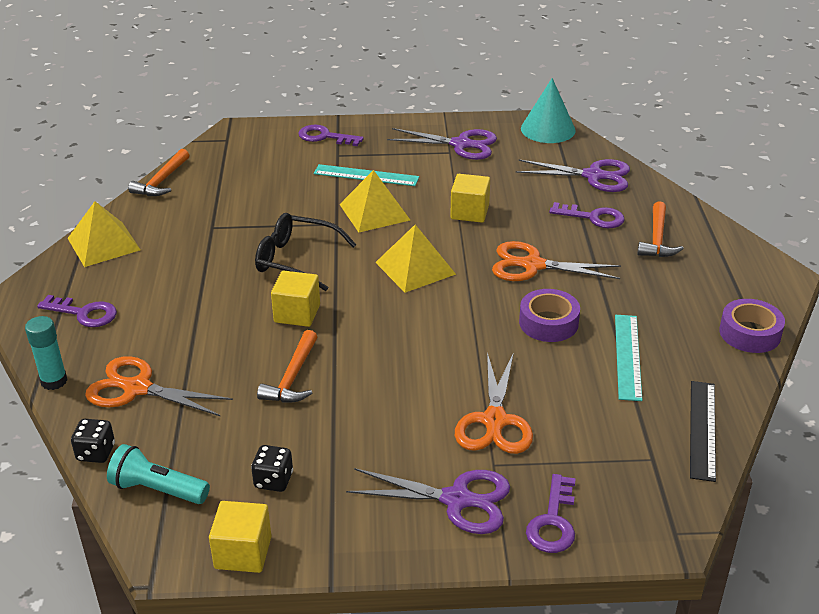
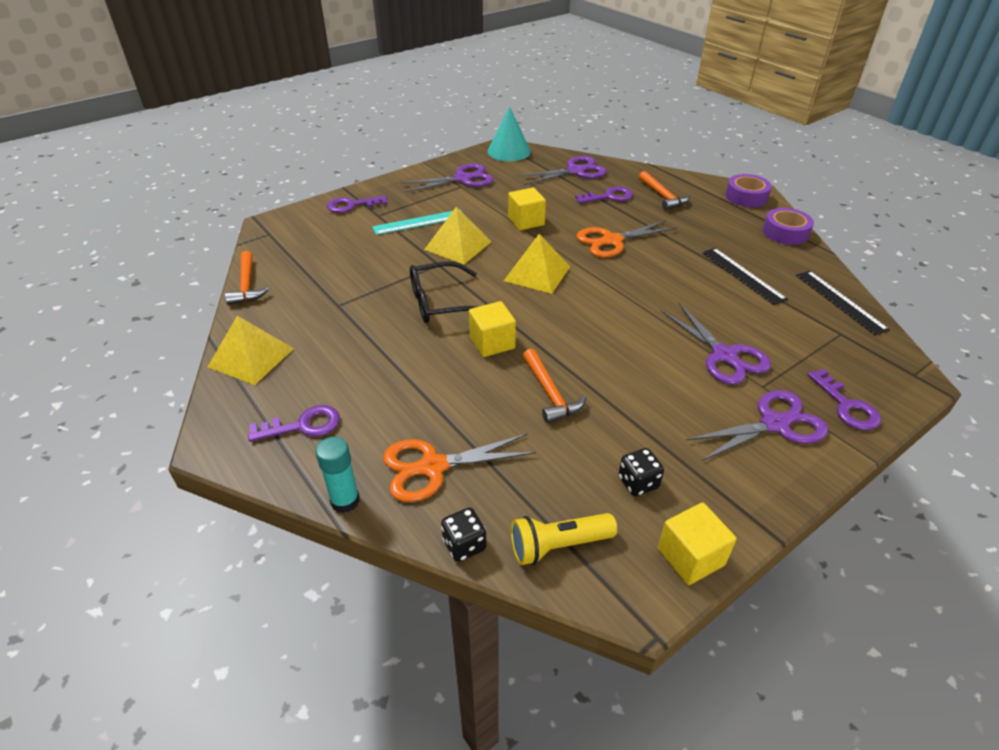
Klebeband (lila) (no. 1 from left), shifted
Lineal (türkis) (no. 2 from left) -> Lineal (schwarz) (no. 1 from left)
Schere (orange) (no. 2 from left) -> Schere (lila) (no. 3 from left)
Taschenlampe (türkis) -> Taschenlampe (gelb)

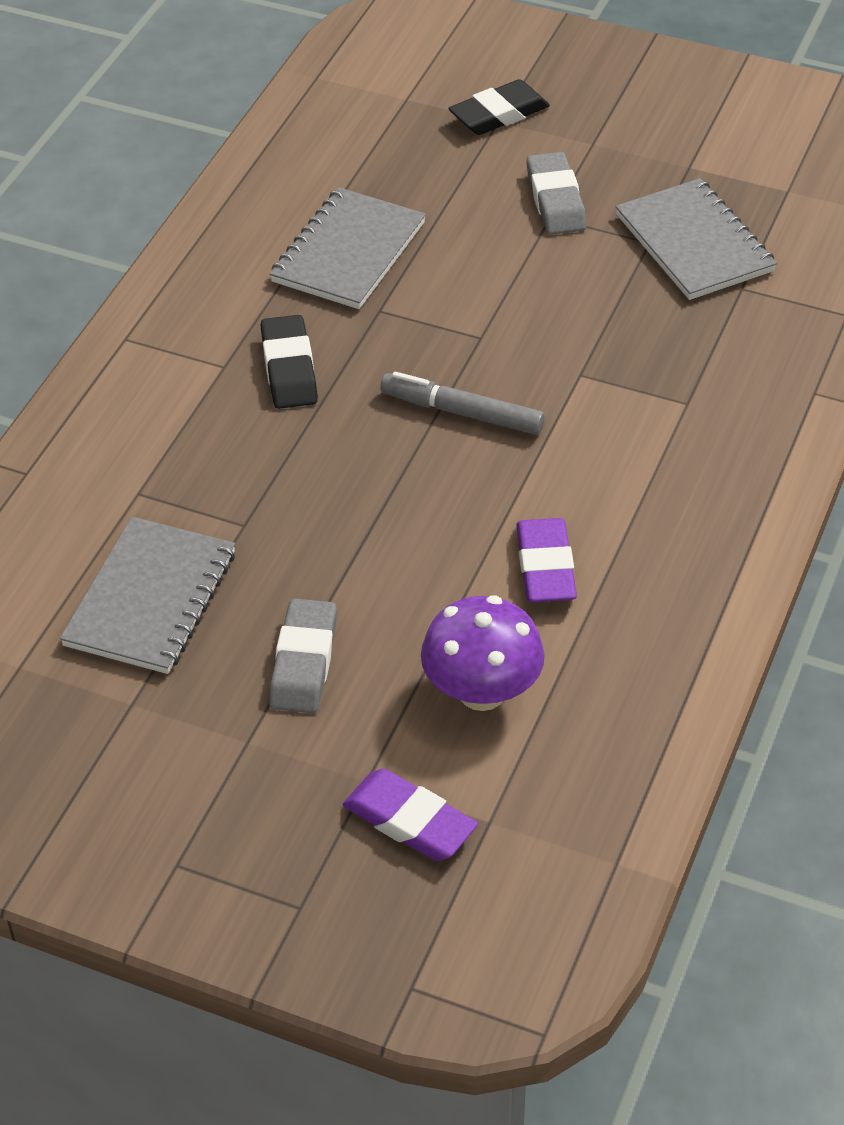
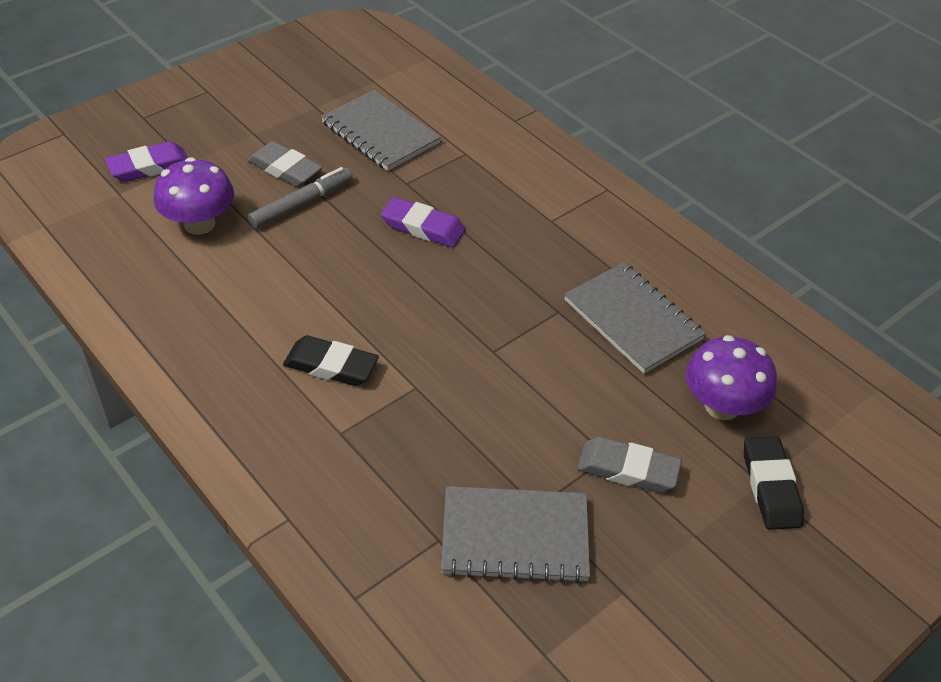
Radiergummi (schwarz) (no. 1 from left), shifted
Filzstift (grau), shifted
Radiergummi (lila) (no. 2 from left), shifted
none -> Pilz (lila) (no. 2 from left)

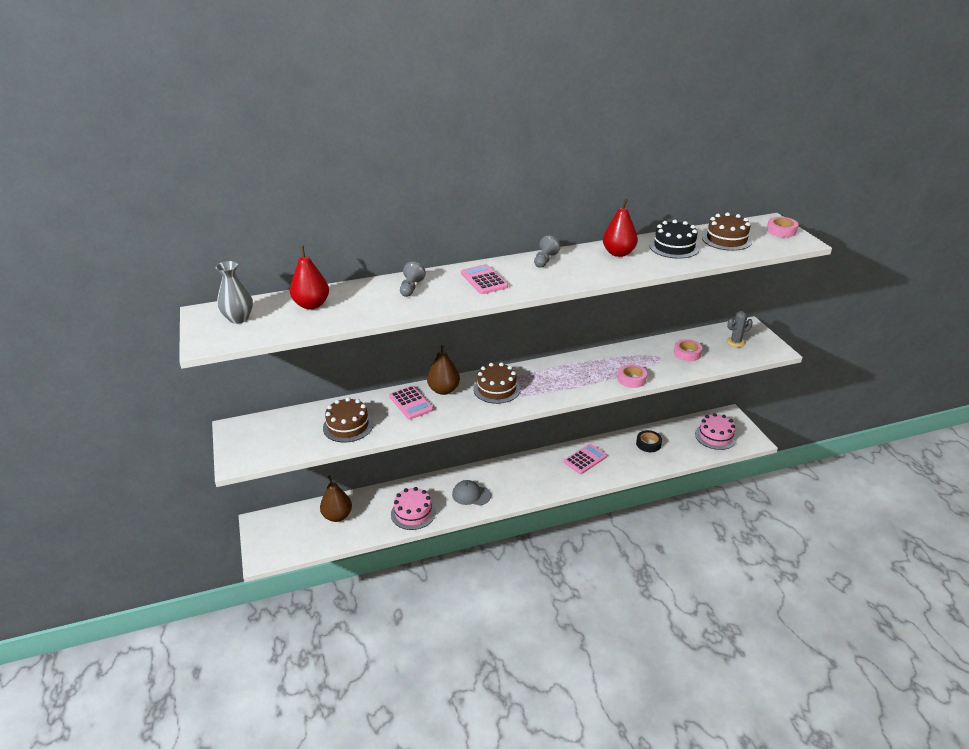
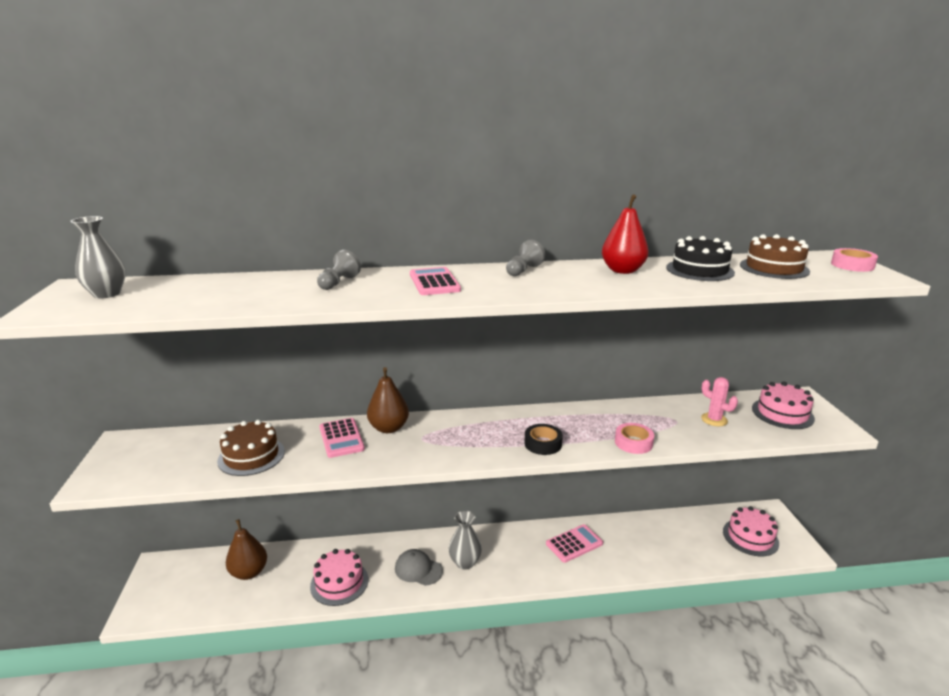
Birne (rot) (no. 1 from left) -> none
Kaktus (grau) -> Kuchen (rosa) (no. 3 from left)
Klebeband (rosa) (no. 2 from left) -> Kaktus (rosa)
Kuchen (braun) (no. 2 from left) -> none
Klebeband (schwarz), shifted
none -> Vase (grau) (no. 2 from left)

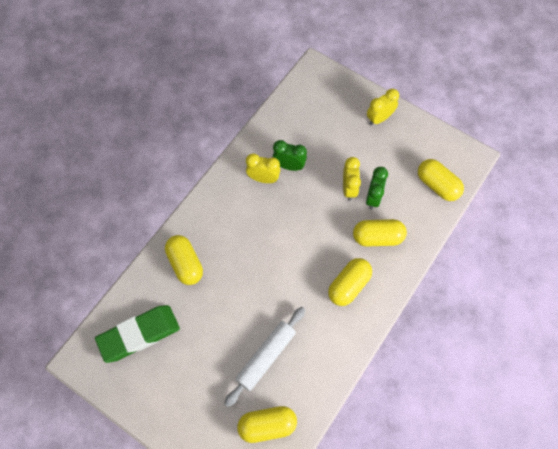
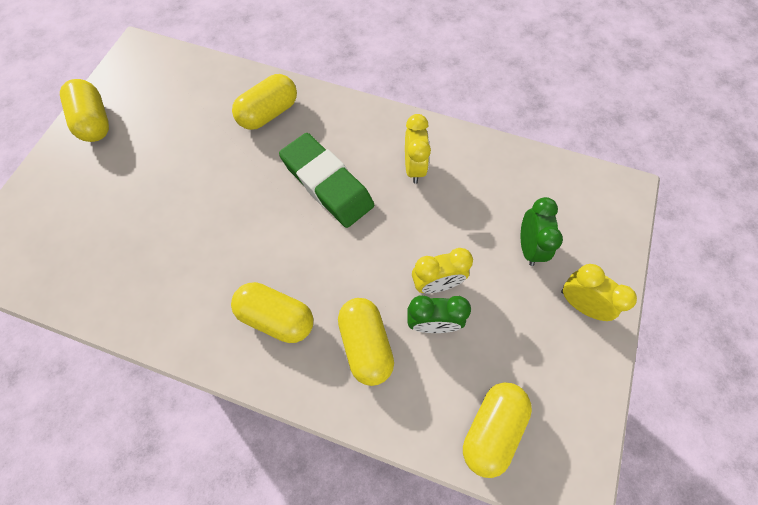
Wecker (grün) (no. 1 from left in the first image) -> Wecker (grün) (no. 2 from left), shifted
Radiergummi (grün), shifted
Nudelholz (weiß) -> none
Kapsel (gelb) (no. 2 from left in the first image) -> Kapsel (gelb) (no. 1 from left), shifted

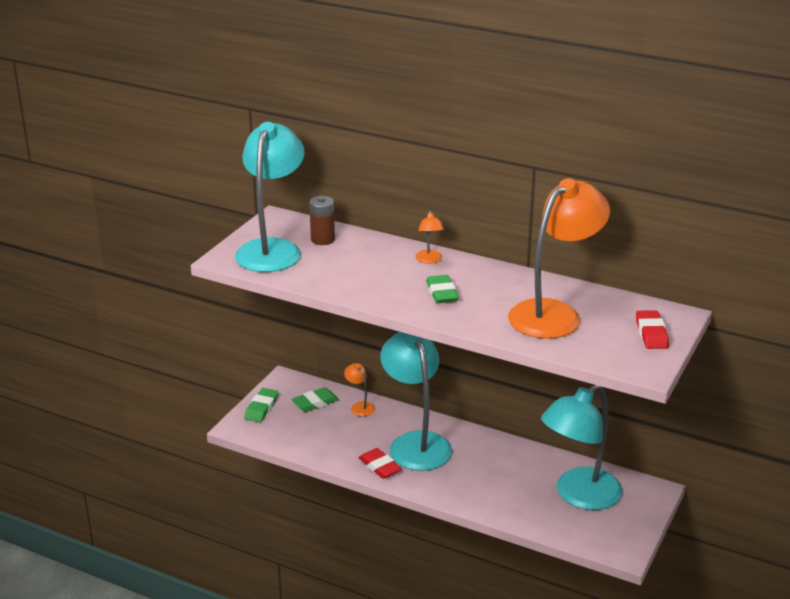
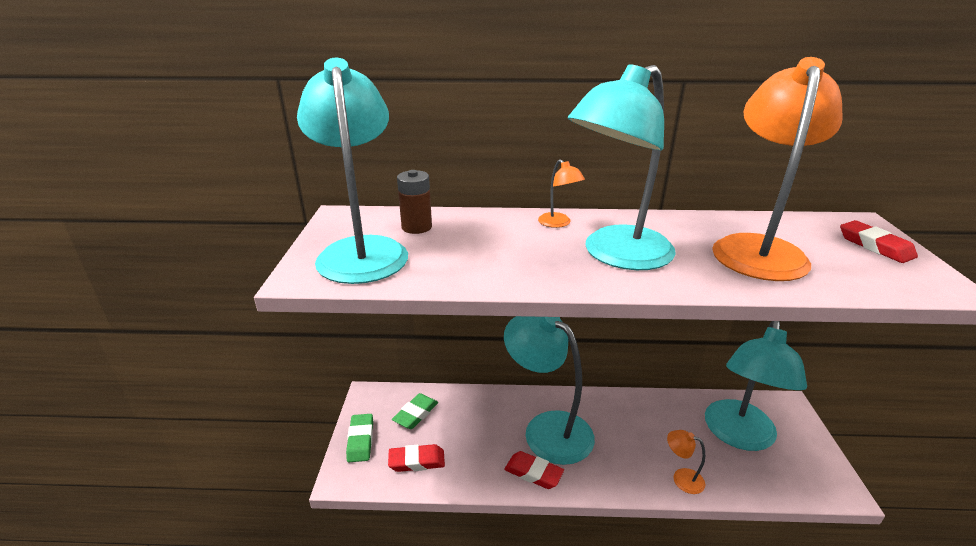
Radiergummi (grün) (no. 3 from left) -> Lampe (türkis) (no. 3 from left)
Lampe (orange) (no. 1 from left in the first image) -> Lampe (orange) (no. 2 from left), shifted
none -> Radiergummi (rot) (no. 1 from left)

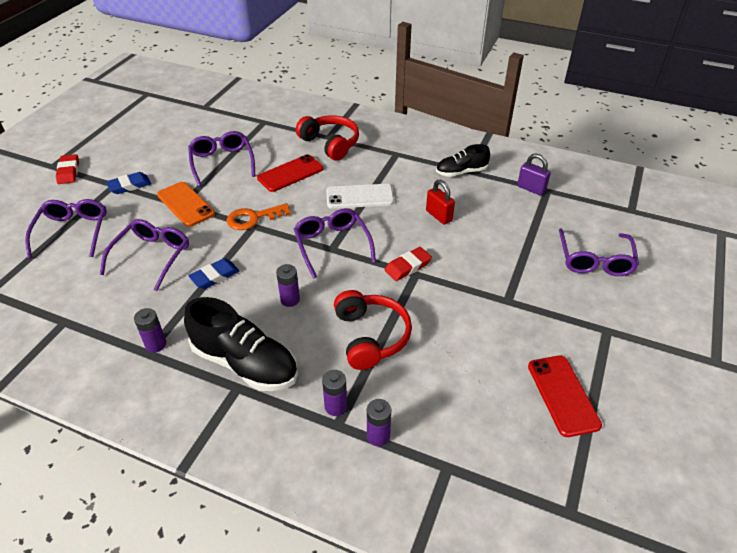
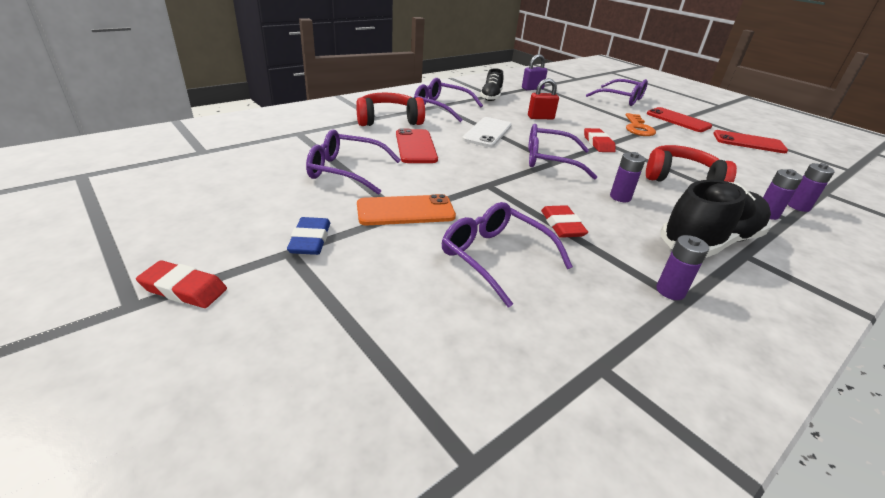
Brille (lila) (no. 1 from left in the first image) -> Brille (lila) (no. 2 from left), shifted
Schlüssel (orange), shifted
Radiergummi (blau) (no. 2 from left) -> Radiergummi (rot) (no. 2 from left)
none -> Handy (rot) (no. 2 from left)

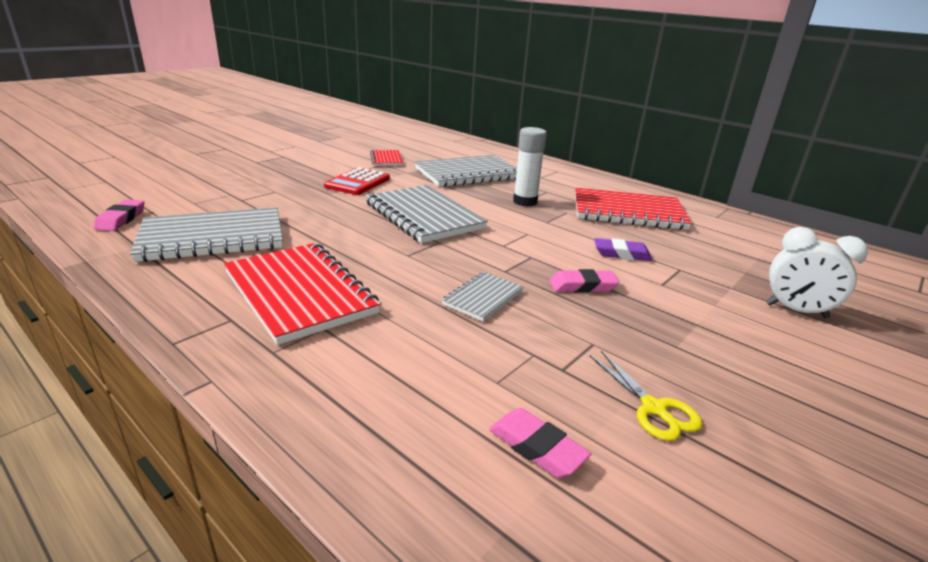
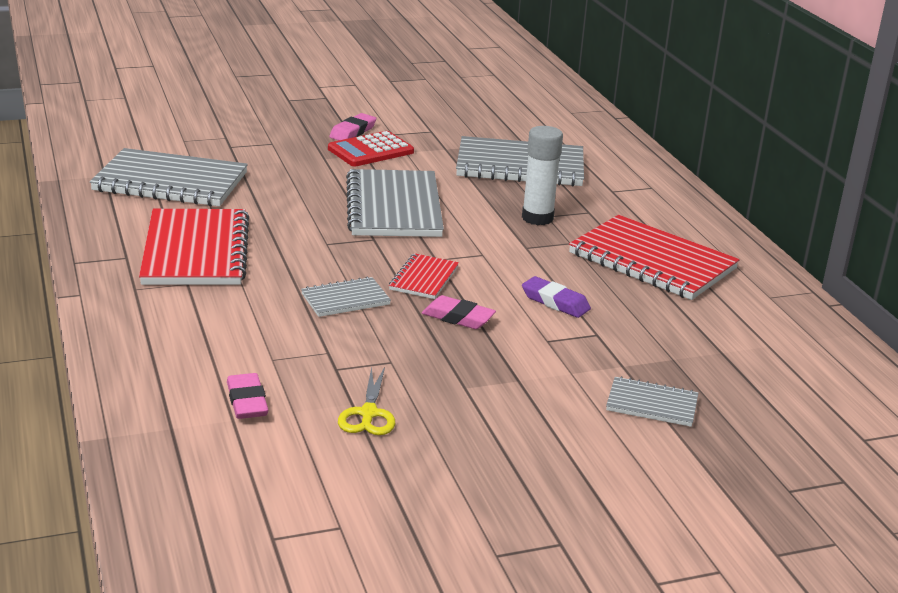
Notizbuch (rot) (no. 2 from left), shifted
Radiergummi (rosa) (no. 1 from left in the first image) -> Radiergummi (rosa) (no. 2 from left), shifted
Wecker (weiß) -> Notizbuch (grau) (no. 5 from left)

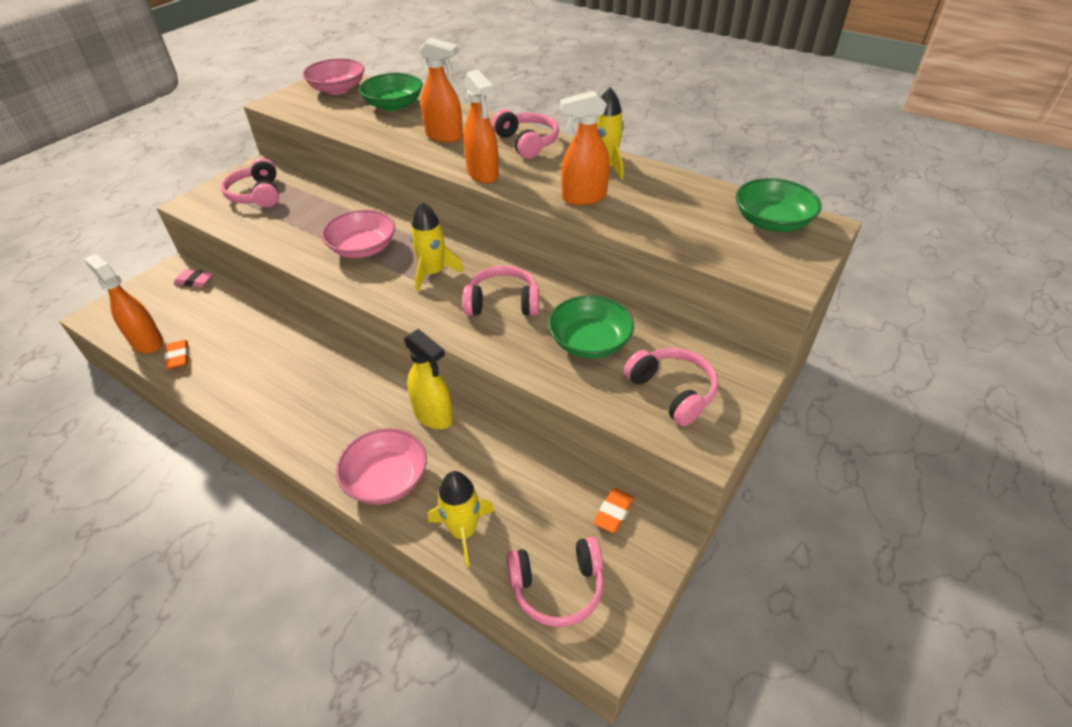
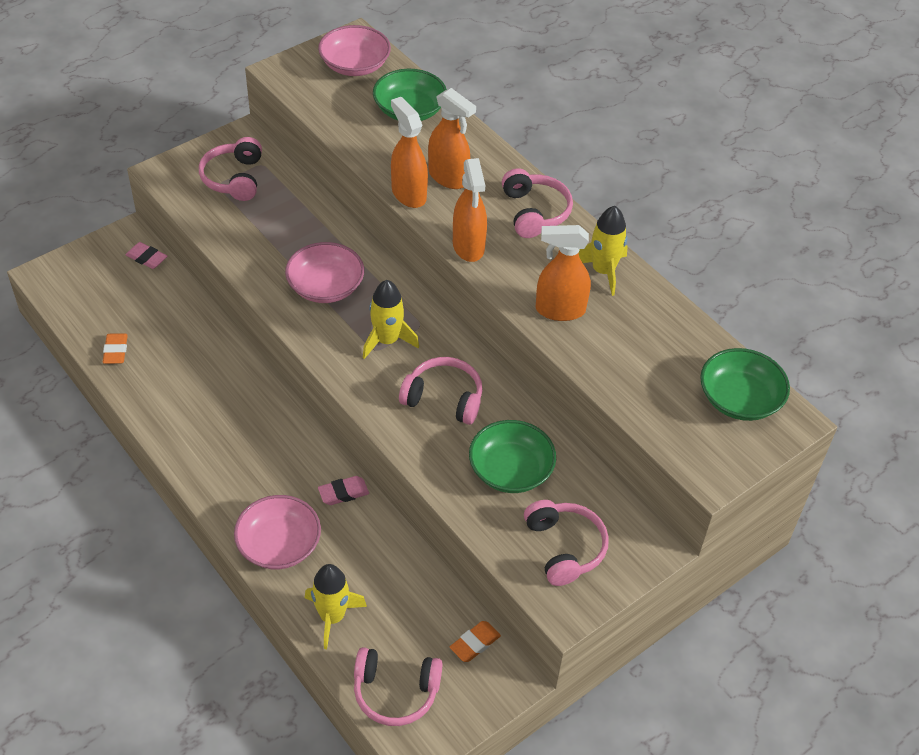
Sprühflasche (orange) (no. 1 from left), shifted
Sprühflasche (gelb) -> Radiergummi (rosa) (no. 2 from left)

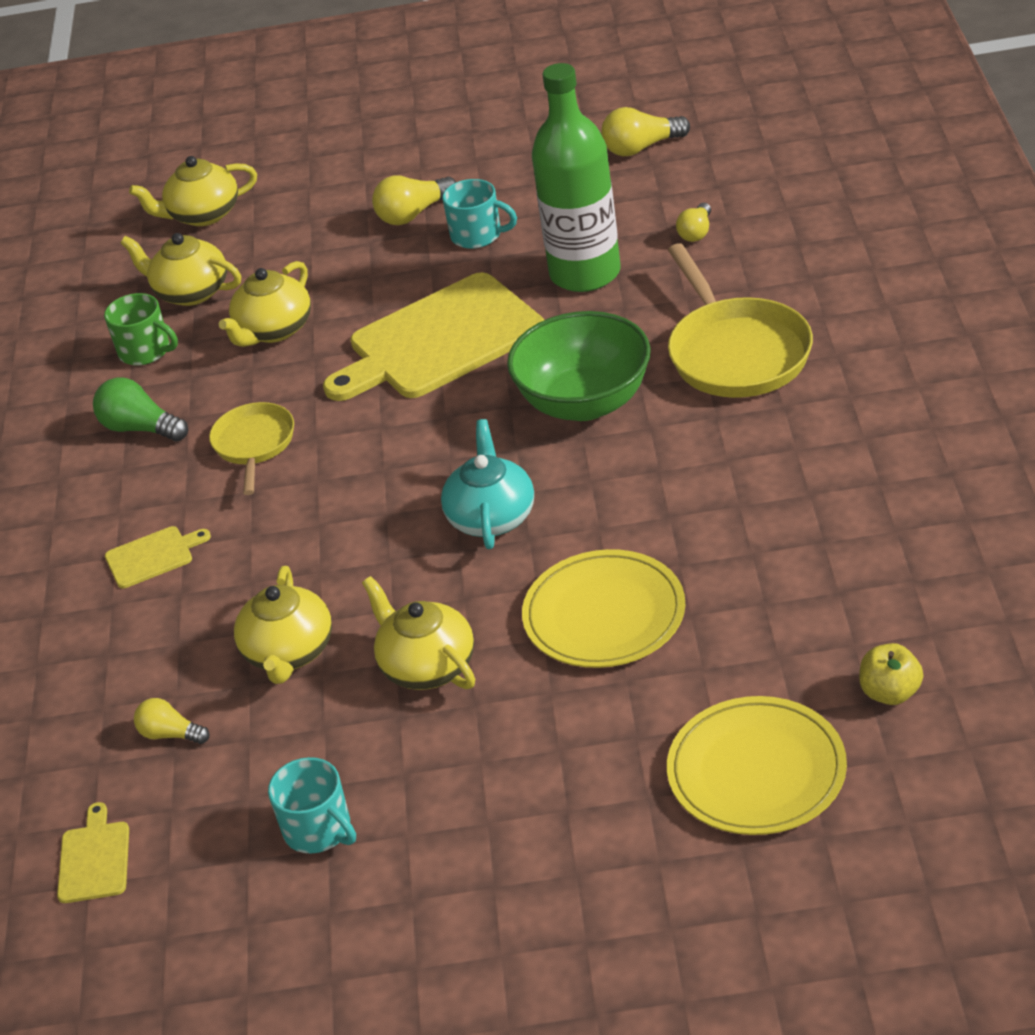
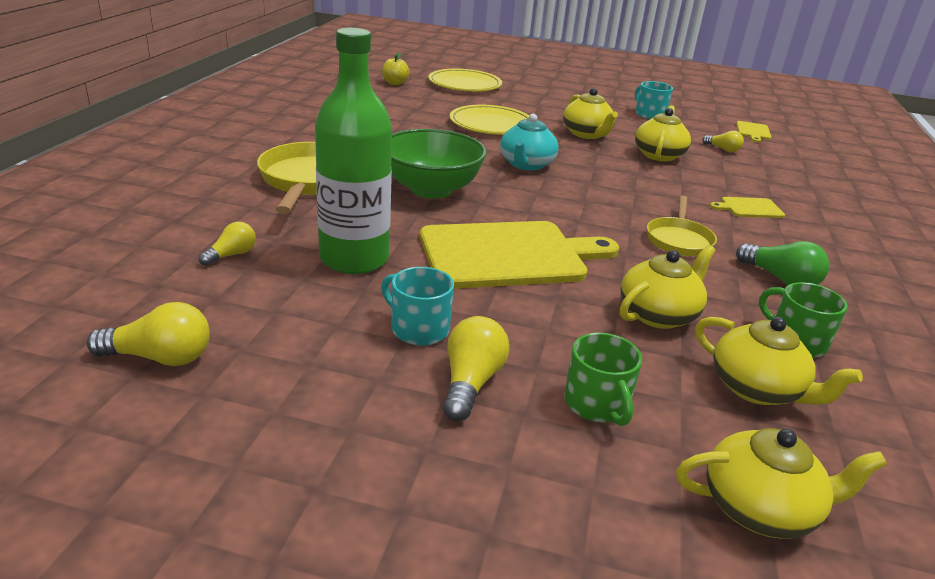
Glühbirne (gelb) (no. 2 from left in the first image) -> Glühbirne (gelb) (no. 3 from left), 60 degrees counterclockwise
none -> Tasse (grün) (no. 1 from left)

